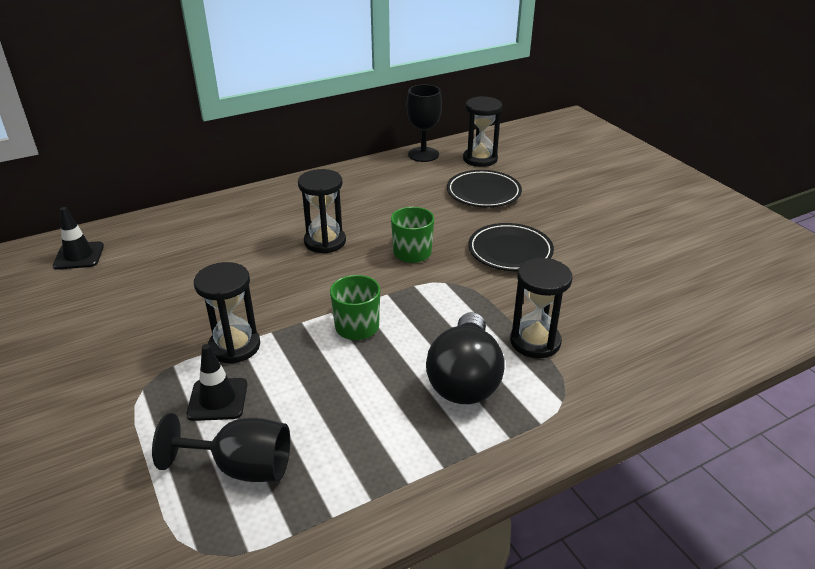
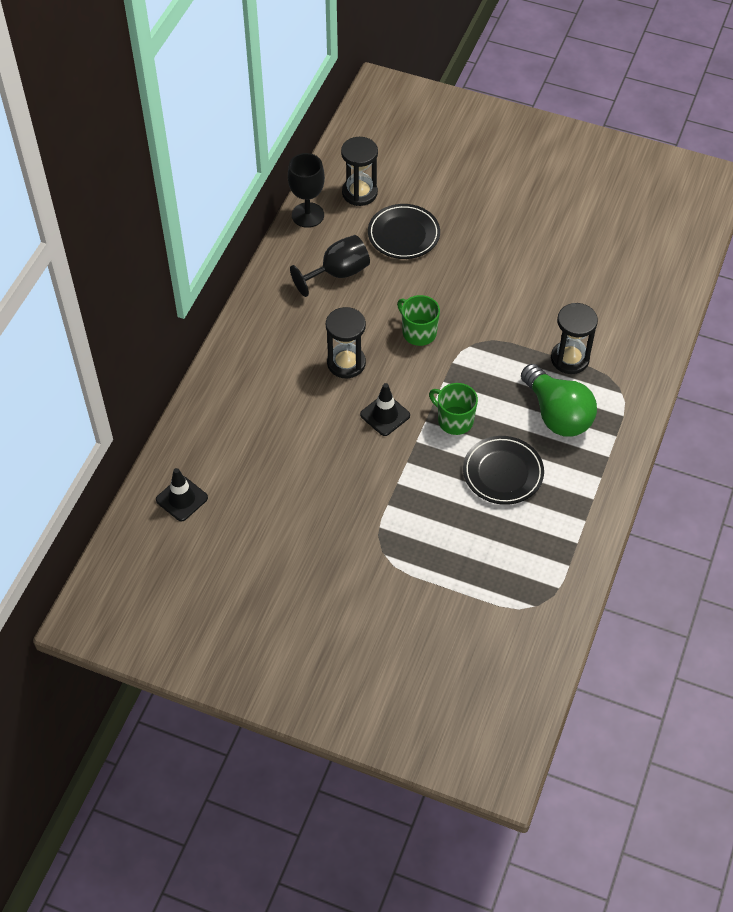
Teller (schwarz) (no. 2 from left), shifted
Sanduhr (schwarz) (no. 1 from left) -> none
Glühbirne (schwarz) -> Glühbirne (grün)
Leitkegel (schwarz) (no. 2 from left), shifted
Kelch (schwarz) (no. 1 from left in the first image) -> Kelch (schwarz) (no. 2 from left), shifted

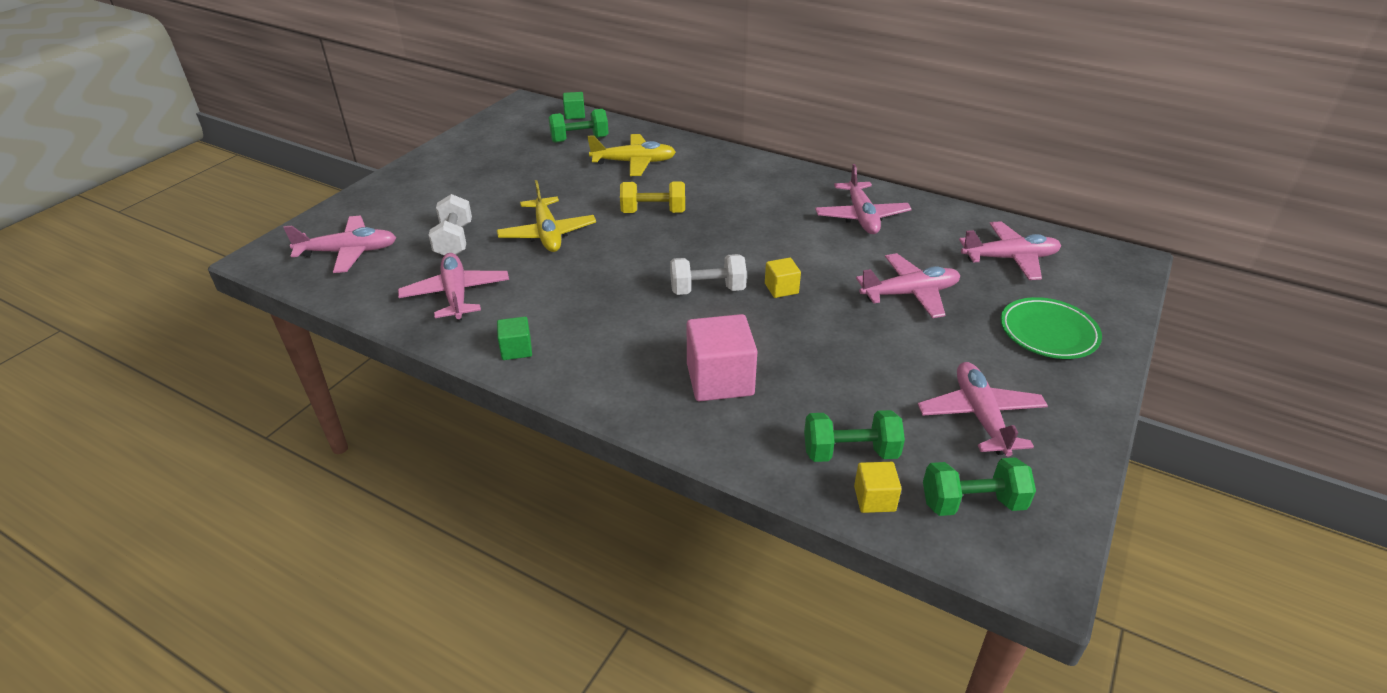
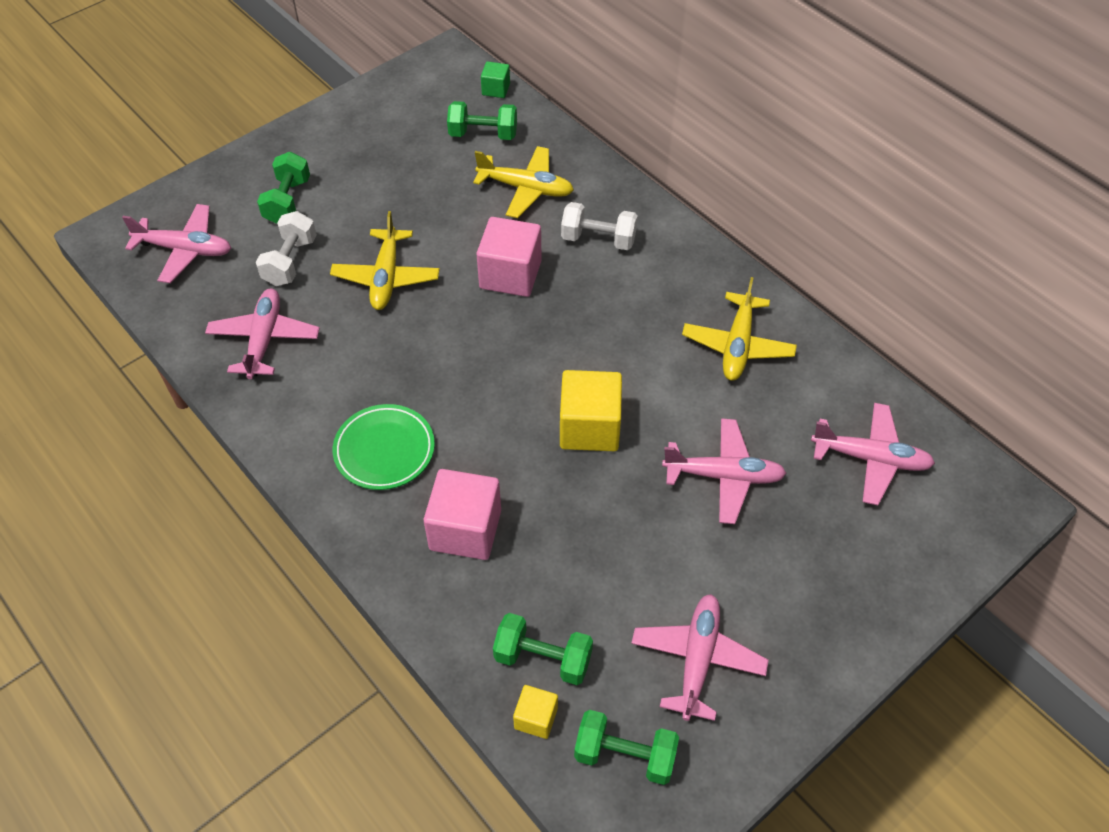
Flugzeug (rosa) (no. 3 from left) -> Flugzeug (gelb) (no. 3 from left)
Hantel (gelb) -> Kubus (rosa) (no. 2 from left)
Hantel (weiß) (no. 2 from left), shifted
Kubus (gelb) (no. 1 from left in the first image) -> Kubus (gelb) (no. 2 from left), x1.91
Teller (grün), shifted
Kubus (grün) (no. 1 from left) -> none
none -> Hantel (grün) (no. 1 from left)

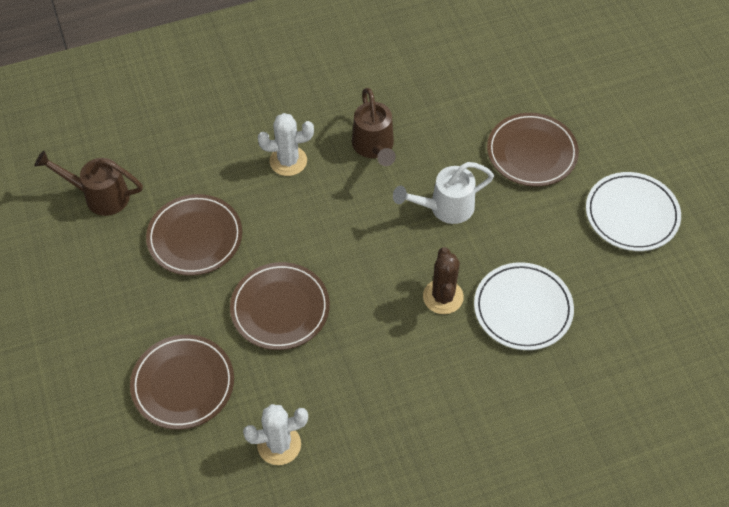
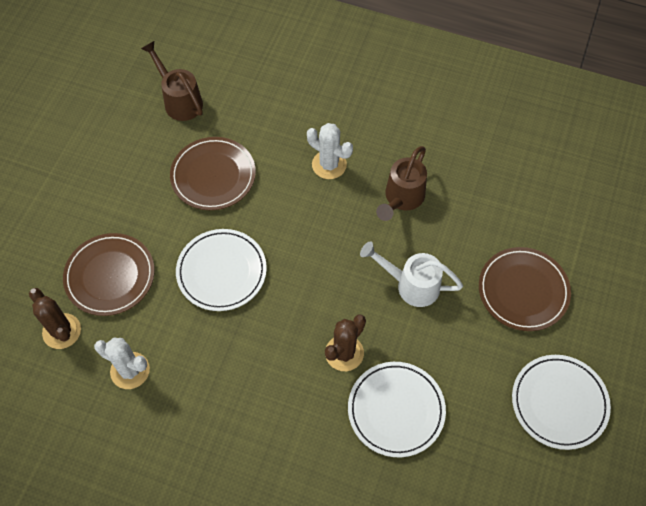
Teller (braun) (no. 3 from left) -> Teller (weiß) (no. 1 from left)
none -> Kaktus (braun) (no. 1 from left)

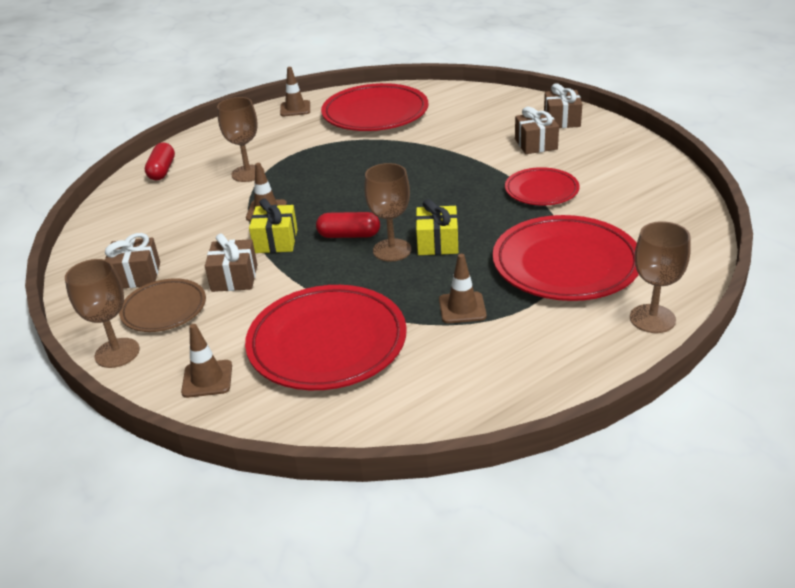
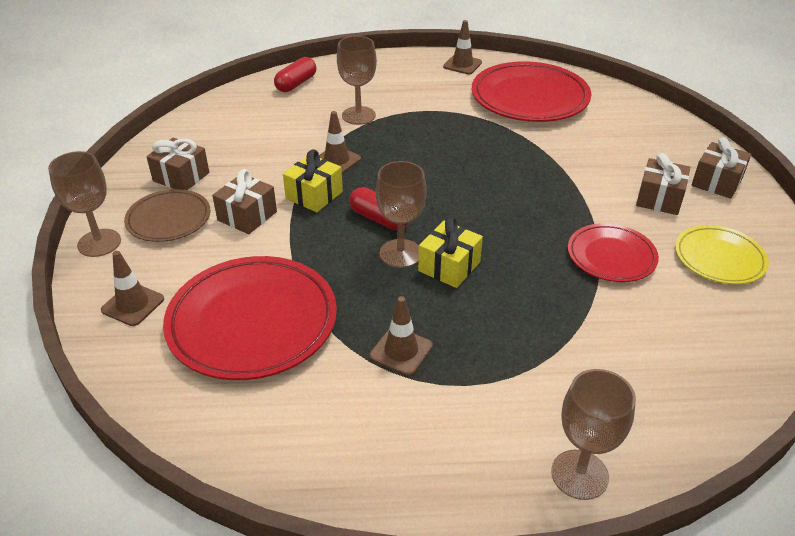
Teller (rot) (no. 4 from left) -> none
none -> Teller (gelb)

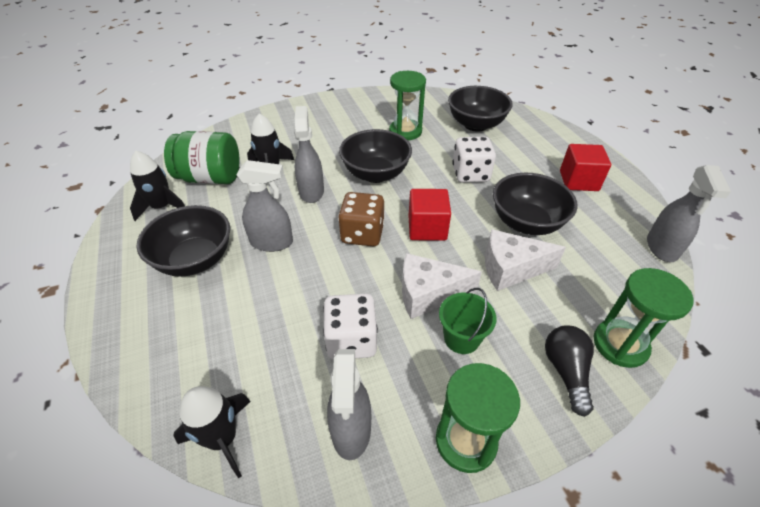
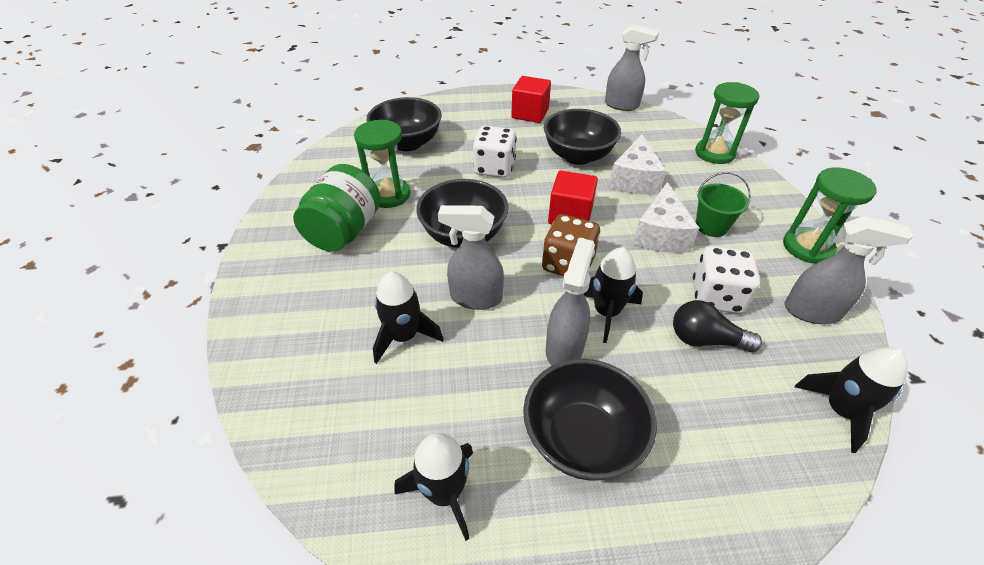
Einmachglas (grün), shifted
Glühbirne (schwarz), shifted
none -> Rakete (schwarz) (no. 3 from left)

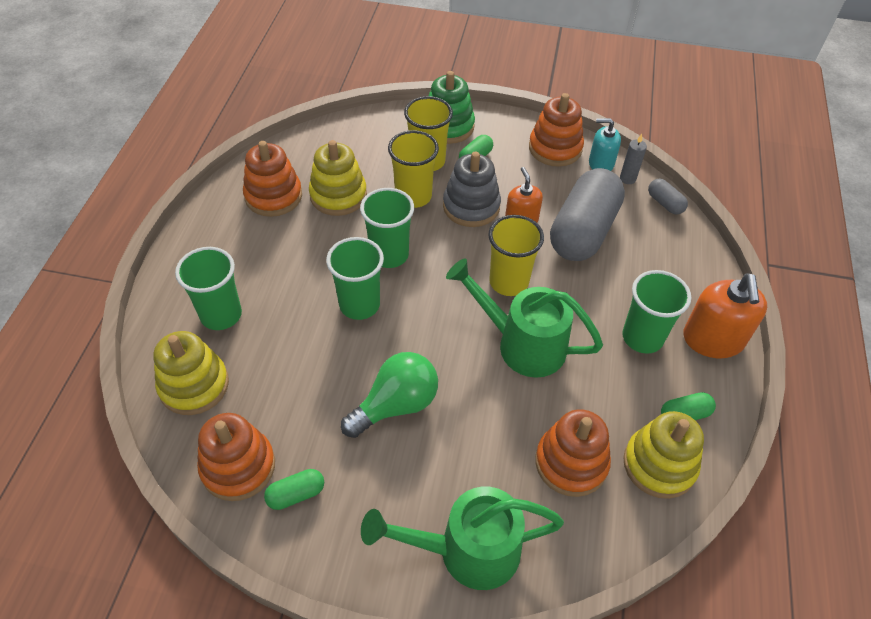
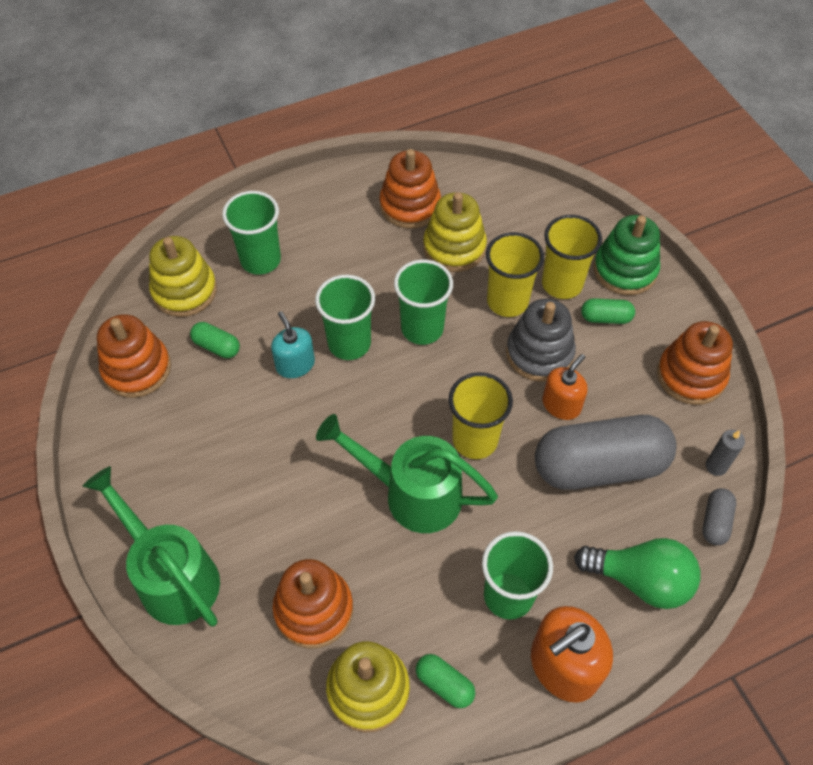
Seifenspender (türkis), shifted
Gießkanne (grün) (no. 2 from left), 60 degrees counterclockwise
Glühbirne (grün), shifted
Kapsel (grün) (no. 1 from left), shifted

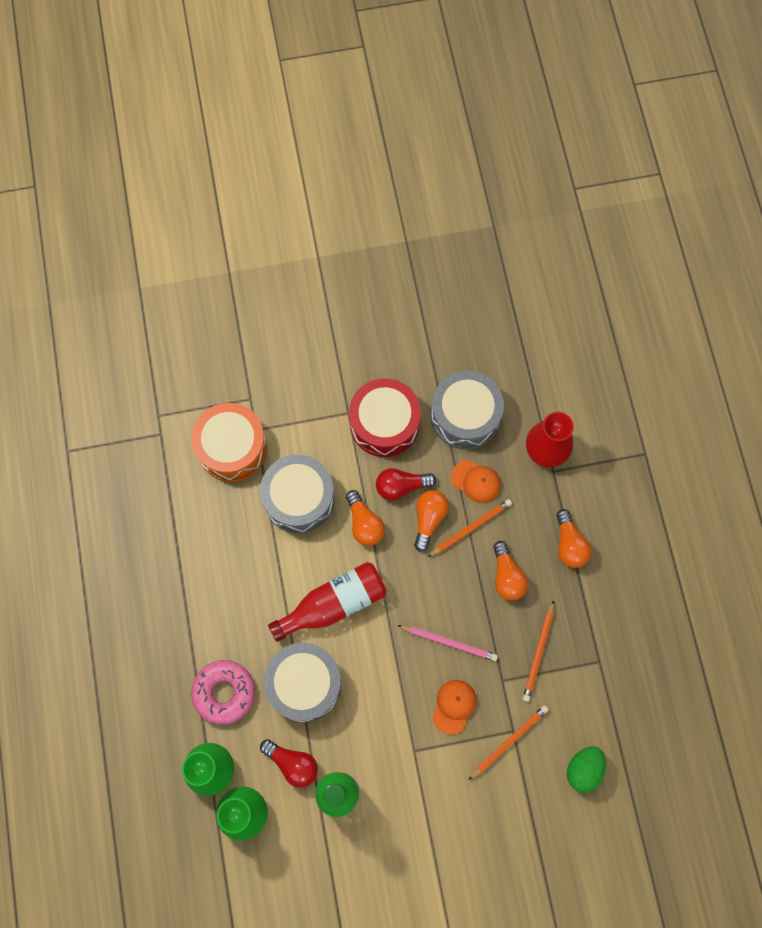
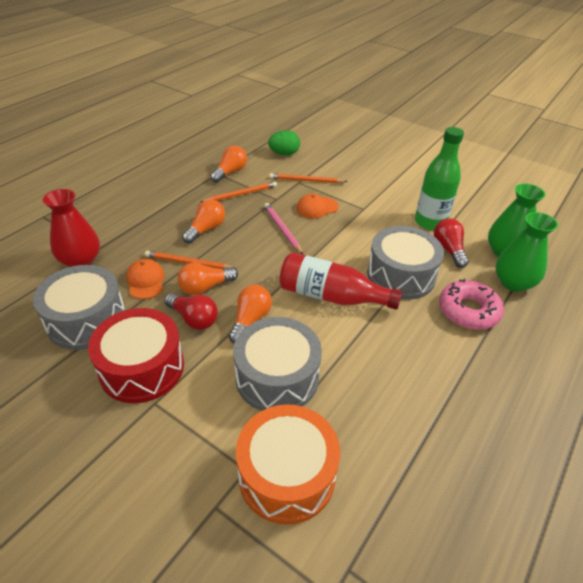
Glühbirne (orange) (no. 4 from left in the first image) -> Glühbirne (orange) (no. 3 from left), shifted

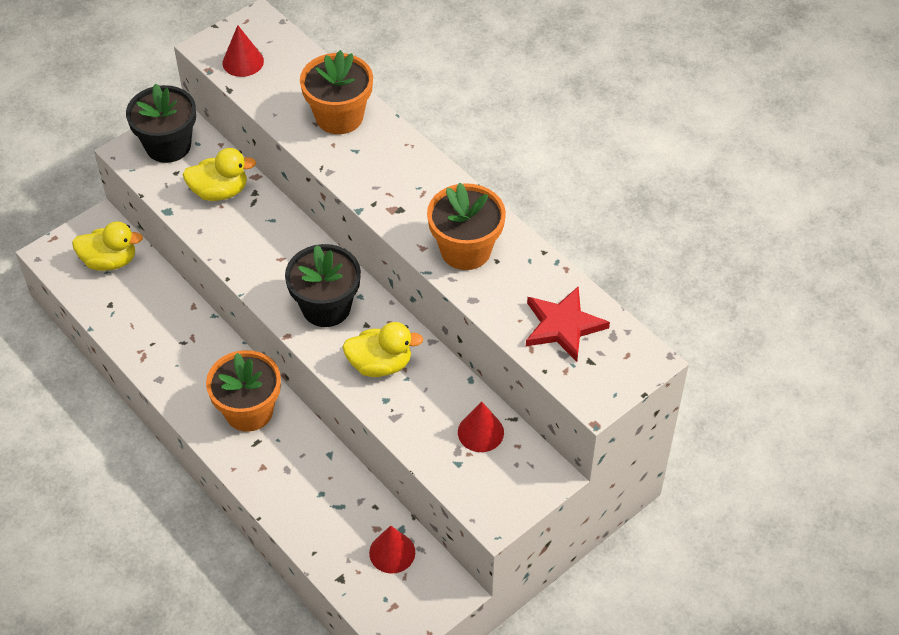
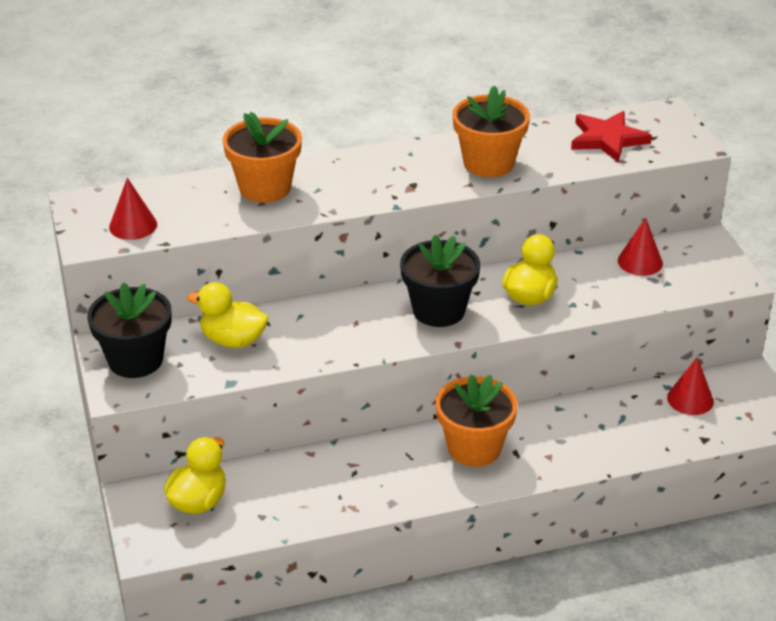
Ente (gelb) (no. 2 from left), 90 degrees counterclockwise

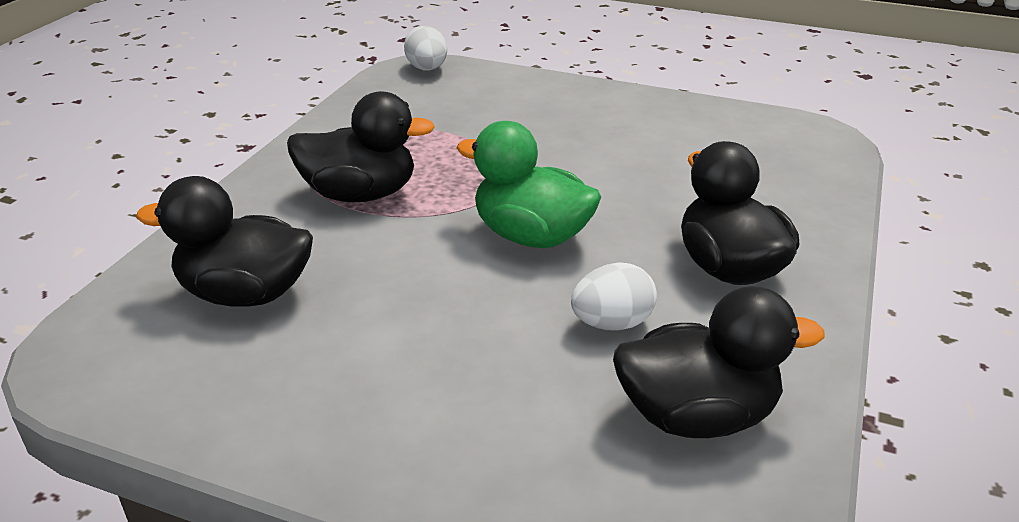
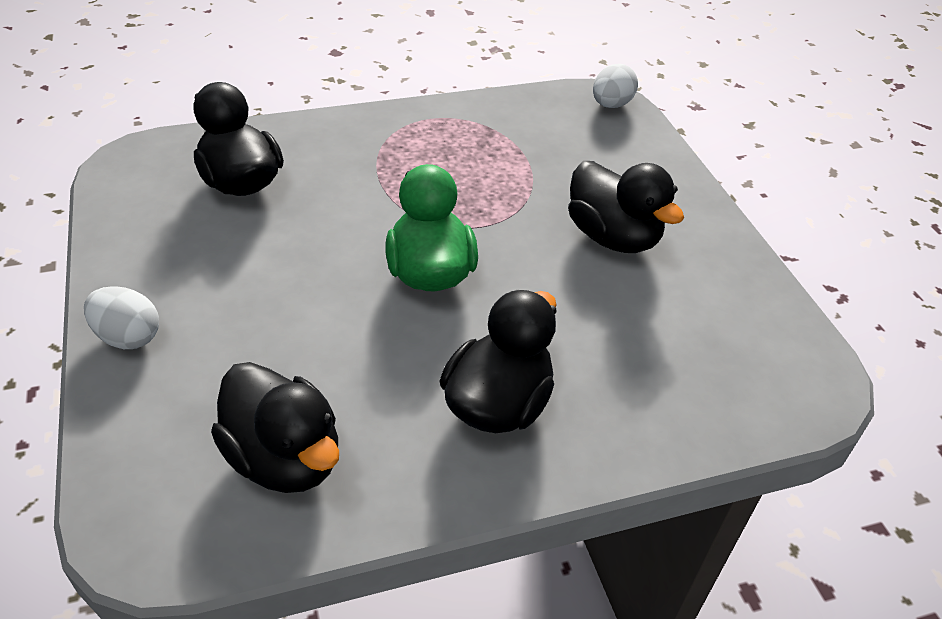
Ente (schwarz) (no. 2 from left in the first image) -> Ente (schwarz) (no. 4 from left), shifted
Ei (weiß) (no. 2 from left in the first image) -> Ei (weiß) (no. 1 from left), shifted

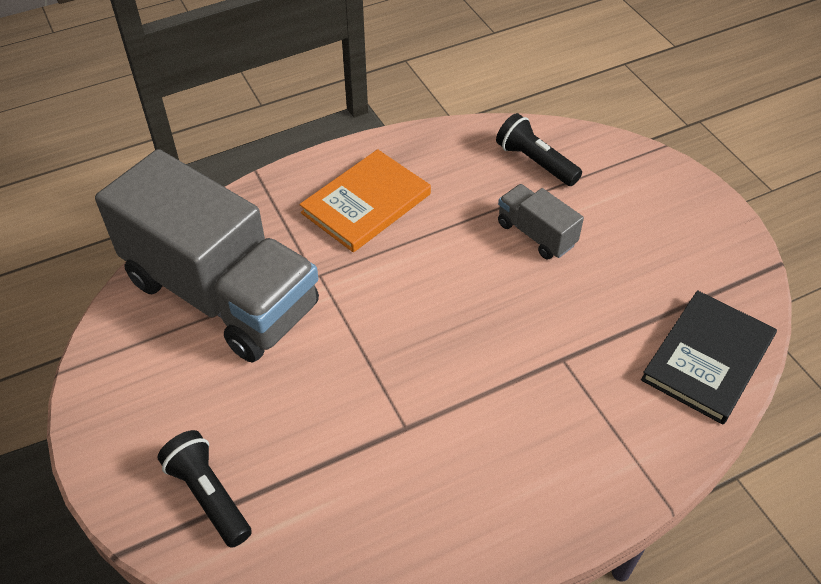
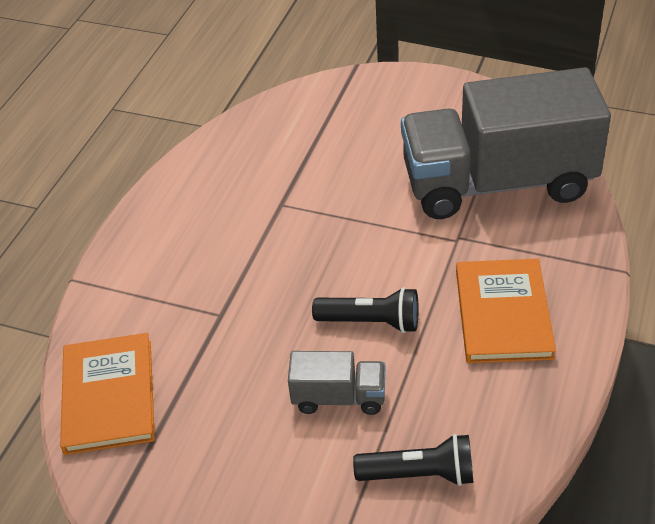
Buch (schwarz) -> Buch (orange) (no. 1 from left)
Taschenlampe (schwarz) (no. 1 from left), shifted

